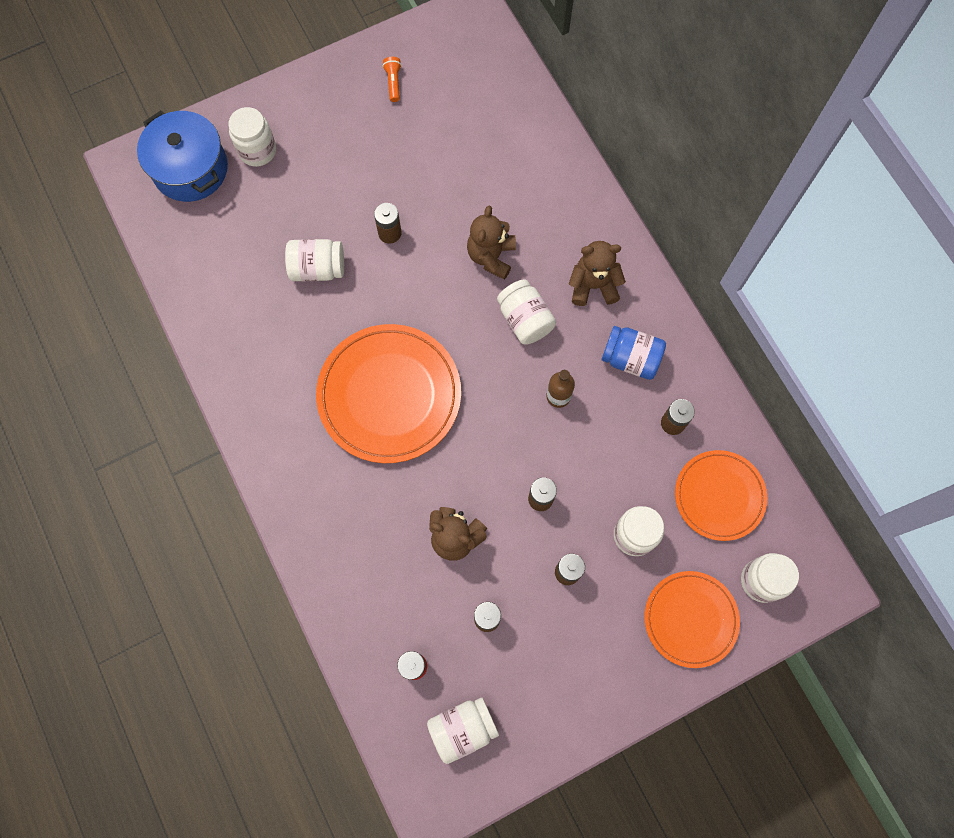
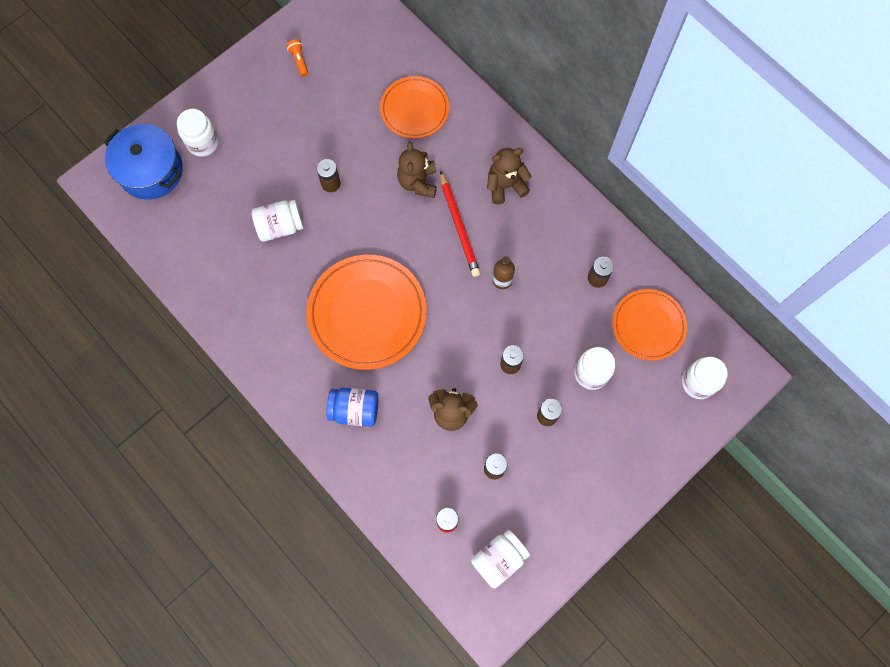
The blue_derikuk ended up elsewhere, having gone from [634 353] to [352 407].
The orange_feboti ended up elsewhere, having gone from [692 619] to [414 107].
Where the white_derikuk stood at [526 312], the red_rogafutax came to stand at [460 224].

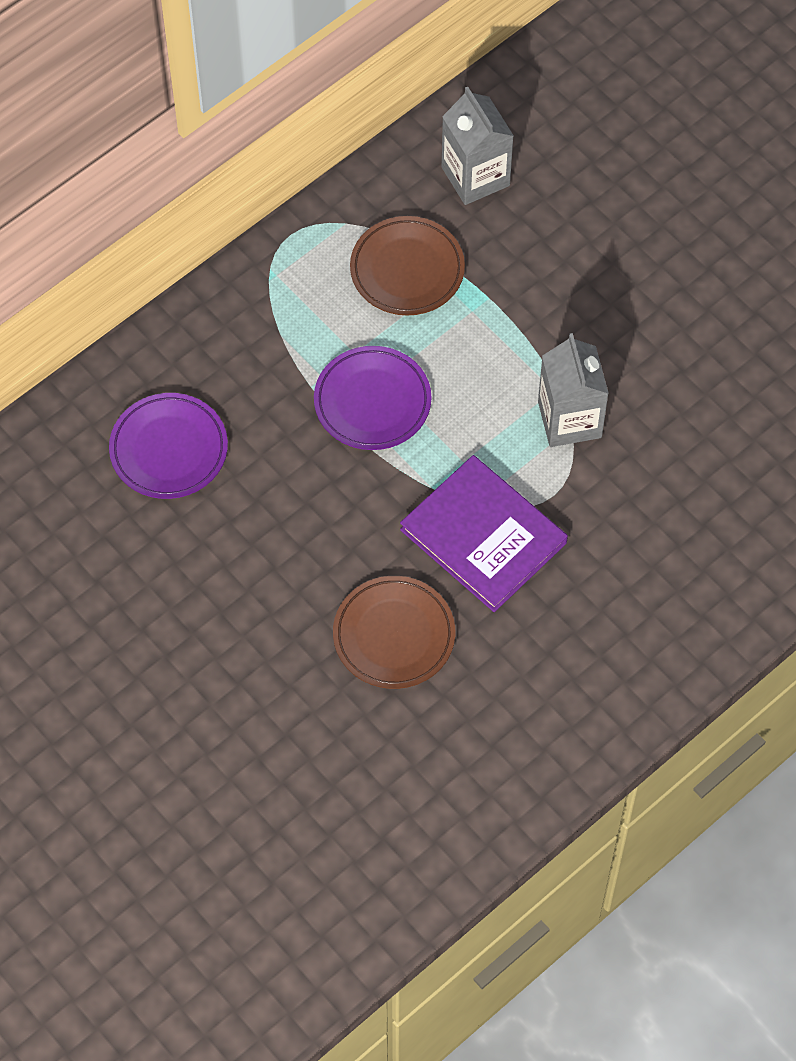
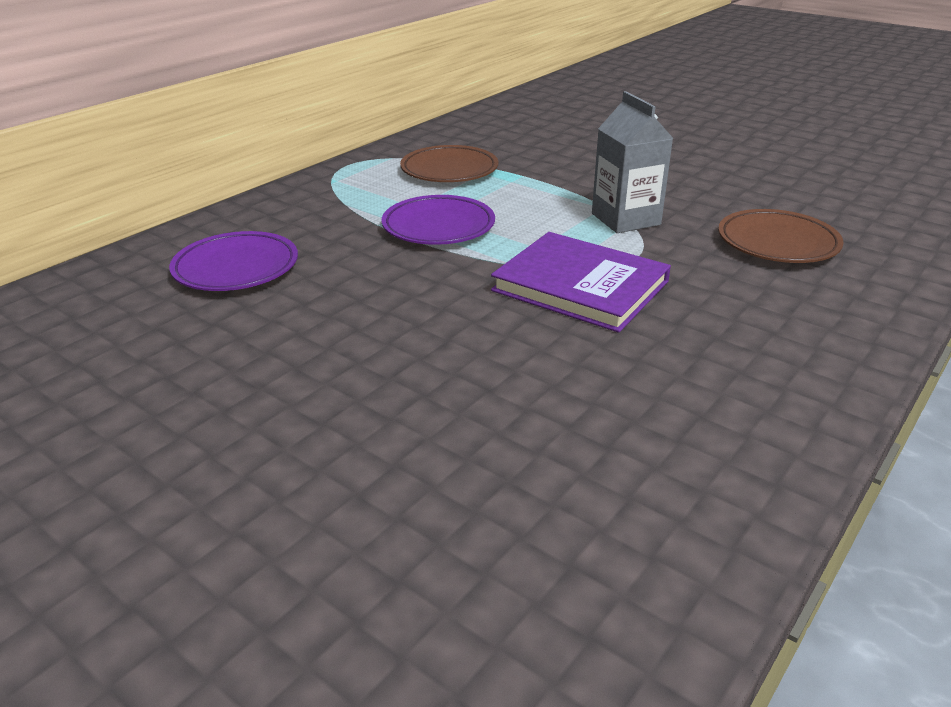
The second view lost the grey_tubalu at [478 146].
The brown_feboti ended up elsewhere, having gone from [394 632] to [781 236].

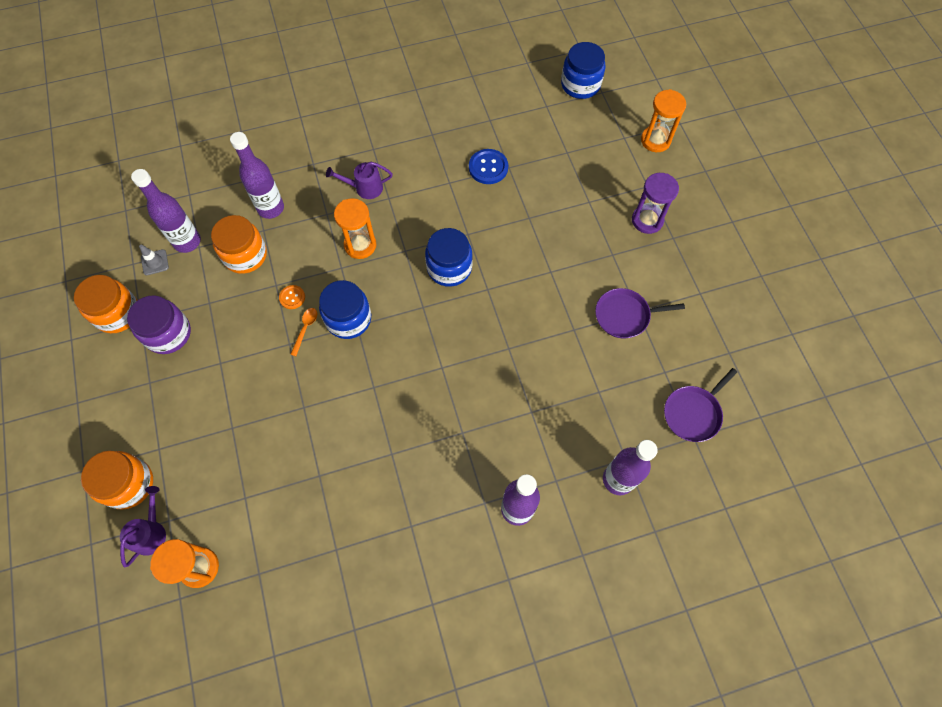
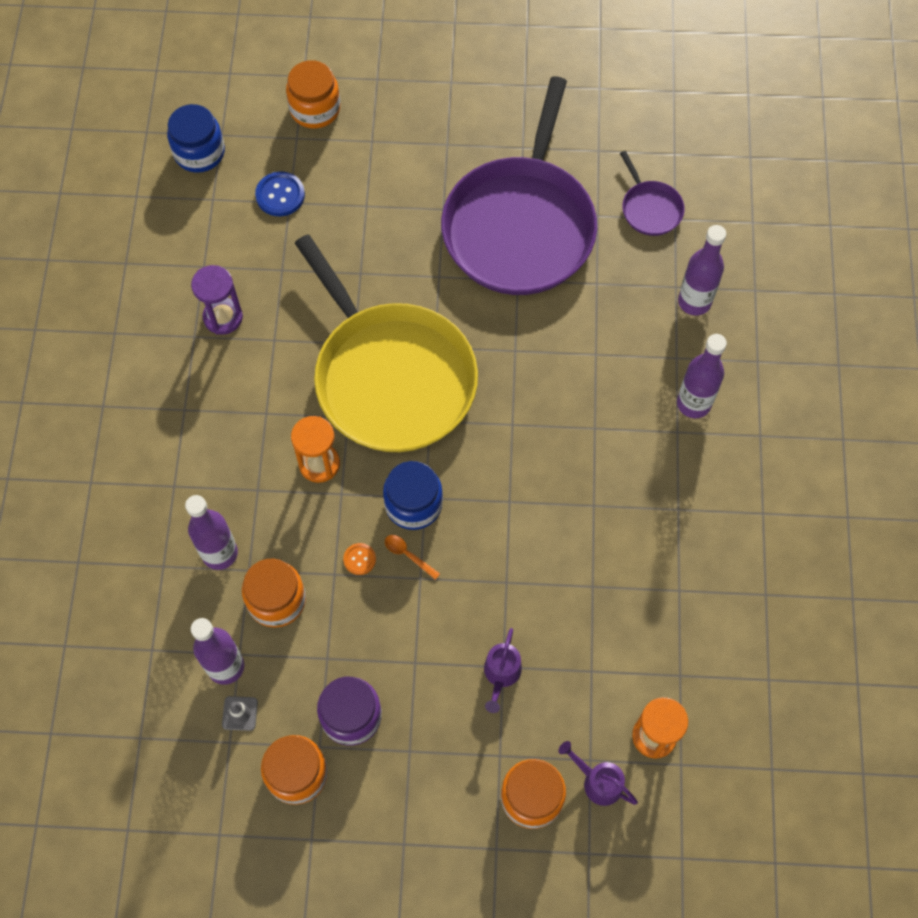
The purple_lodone ended up elsewhere, having gone from [359 180] to [503 670].
The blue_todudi ended up elsewhere, having gone from [488 166] to [280 194].
The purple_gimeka ended up elsewhere, having gone from [655 203] to [217 300].
Where the blue_derikuk stood at [449 257], the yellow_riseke came to stand at [386 343].
Where the orange_gimeka stood at [663 120], the orange_derikuk came to stand at [313 94].
The size of the purple_riseke at [640 313] changed by a factor of 2.47.

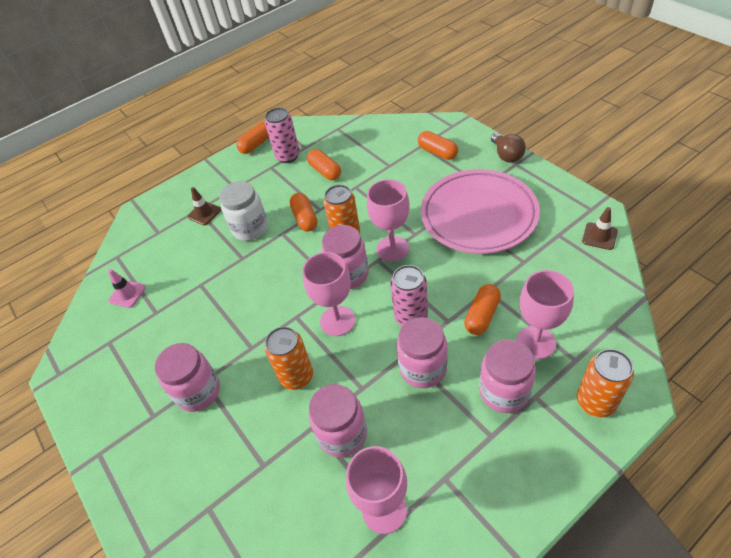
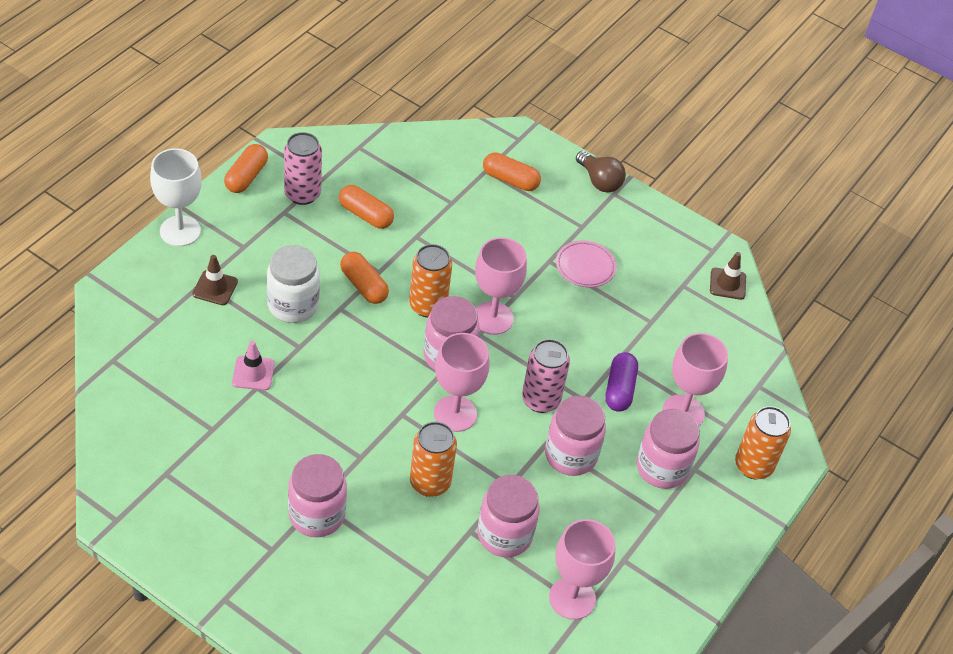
The second view gained the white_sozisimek at [176 197].
The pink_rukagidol ended up elsewhere, having gone from [127 288] to [253 365].
What was the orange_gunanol at [482 309] turned into the purple_gunanol at [622 382].
The size of the pink_feboti at [480 211] changed by a factor of 0.42.

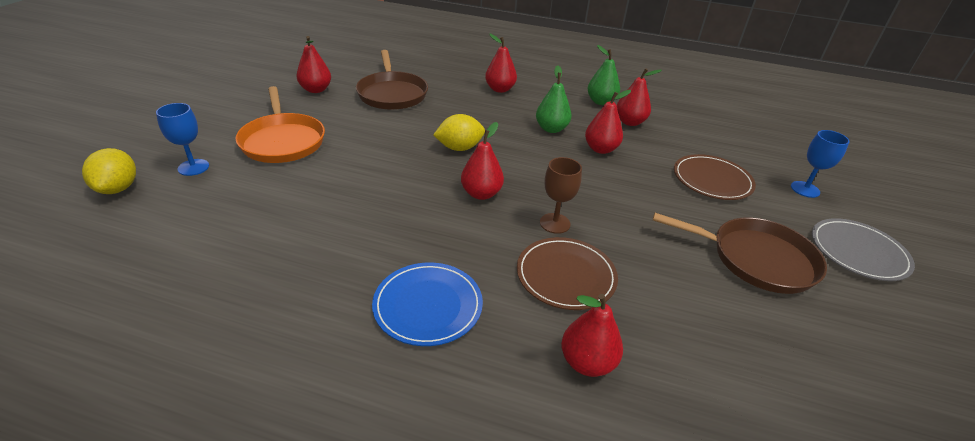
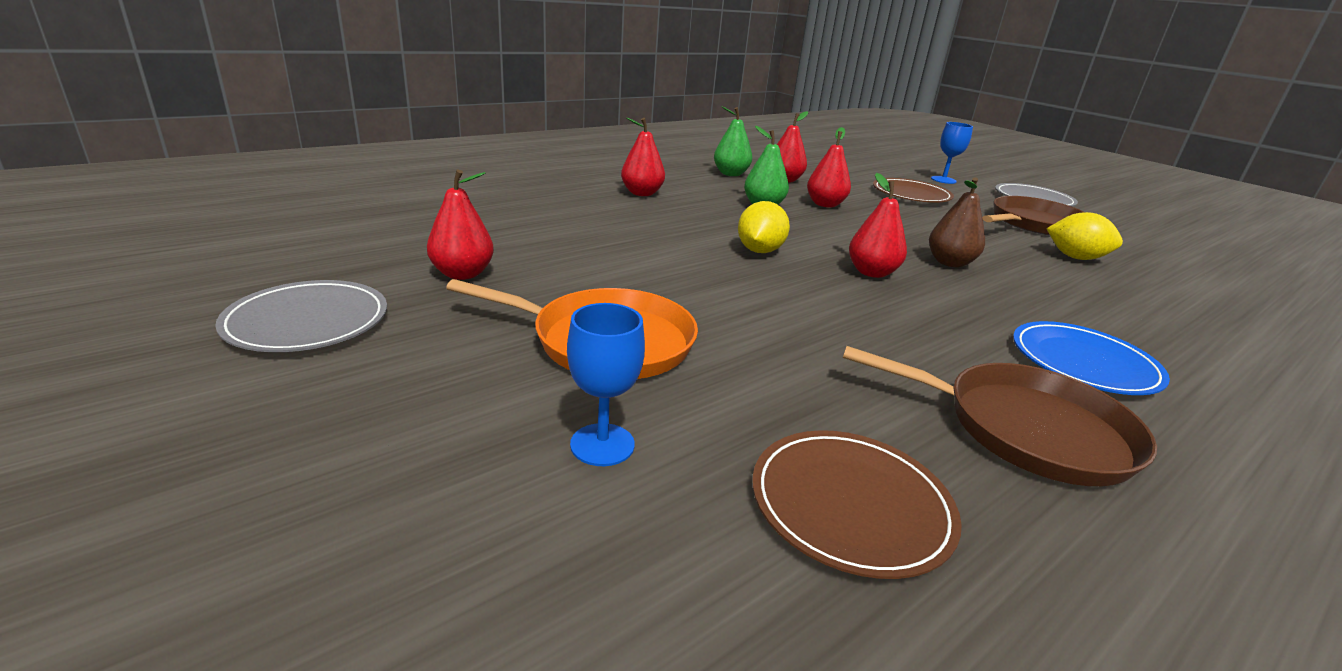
The second view lost the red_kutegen at [592 335].
The second view gained the grey_feboti at [301 316].
The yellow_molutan ended up elsewhere, having gone from [109 171] to [1084 236].
The brown_riseke ended up elsewhere, having gone from [392 80] to [1000 416].
The brown_feboti ended up elsewhere, having gone from [567 273] to [857 504].
Where the brown_sozisimek stood at [561 195], the brown_kutegen came to stand at [957 222].

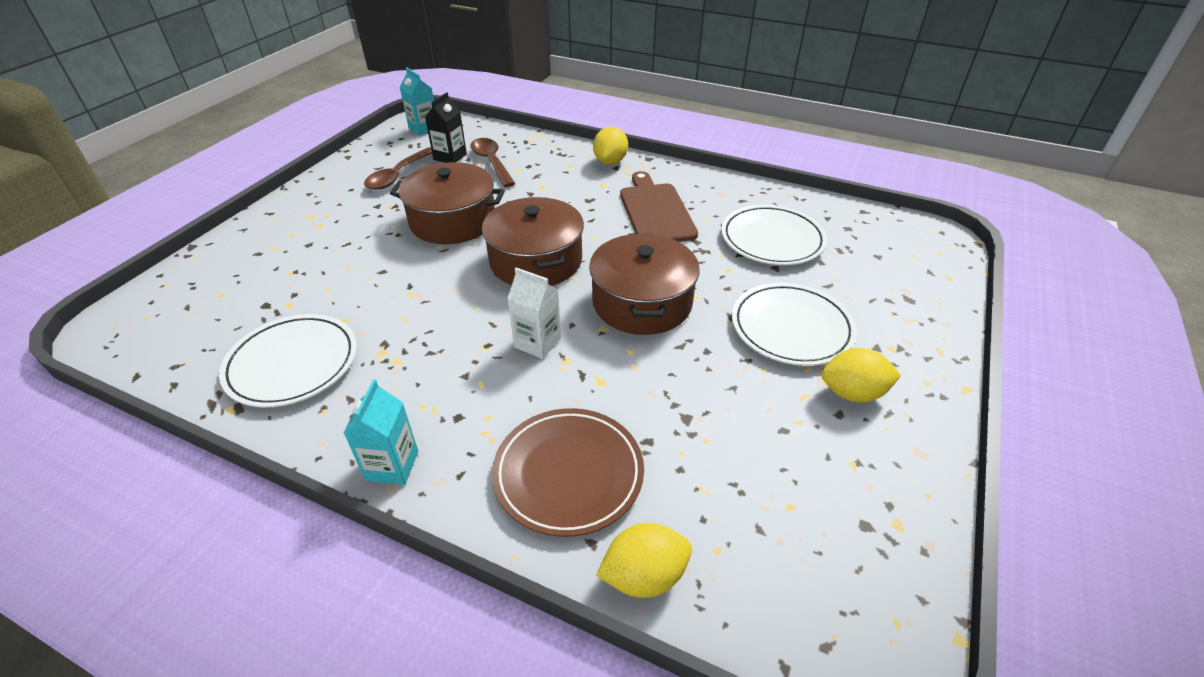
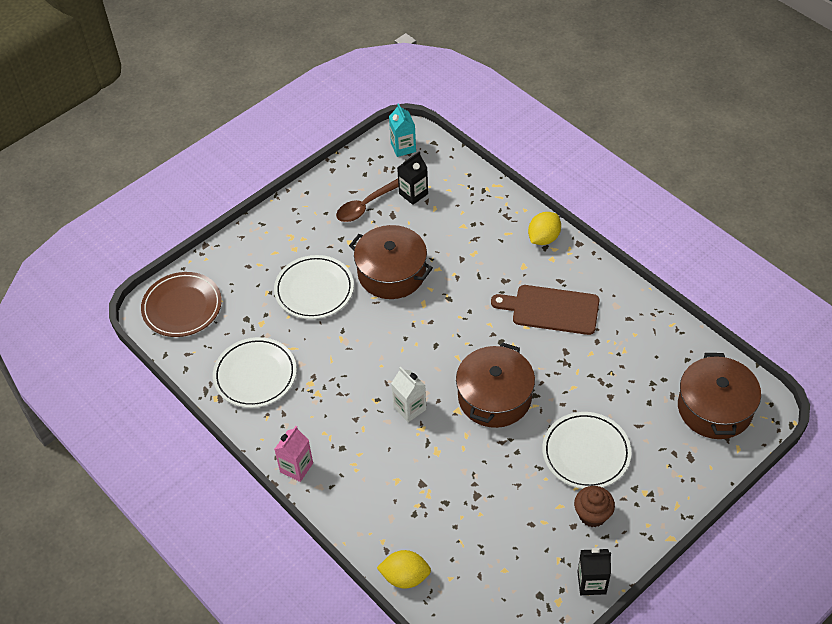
The second view lost the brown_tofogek at [492 162].
The second view gained the black_tubalu at [594 571].
The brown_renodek ended up elsewhere, having gone from [533 241] to [719 396].
The brown_feboti ended up elsewhere, having gone from [568 472] to [181 304].
The white_feboti ended up elsewhere, having gone from [774 235] to [314 287].
Where the yellow_molutan stood at [861 375], the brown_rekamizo came to stand at [594 506].
What was the turquoise_tubalu at [381 432] turned into the pink_tubalu at [293 454].
The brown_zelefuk at [659 206] ended up facing another way, 90 degrees counterclockwise from before.

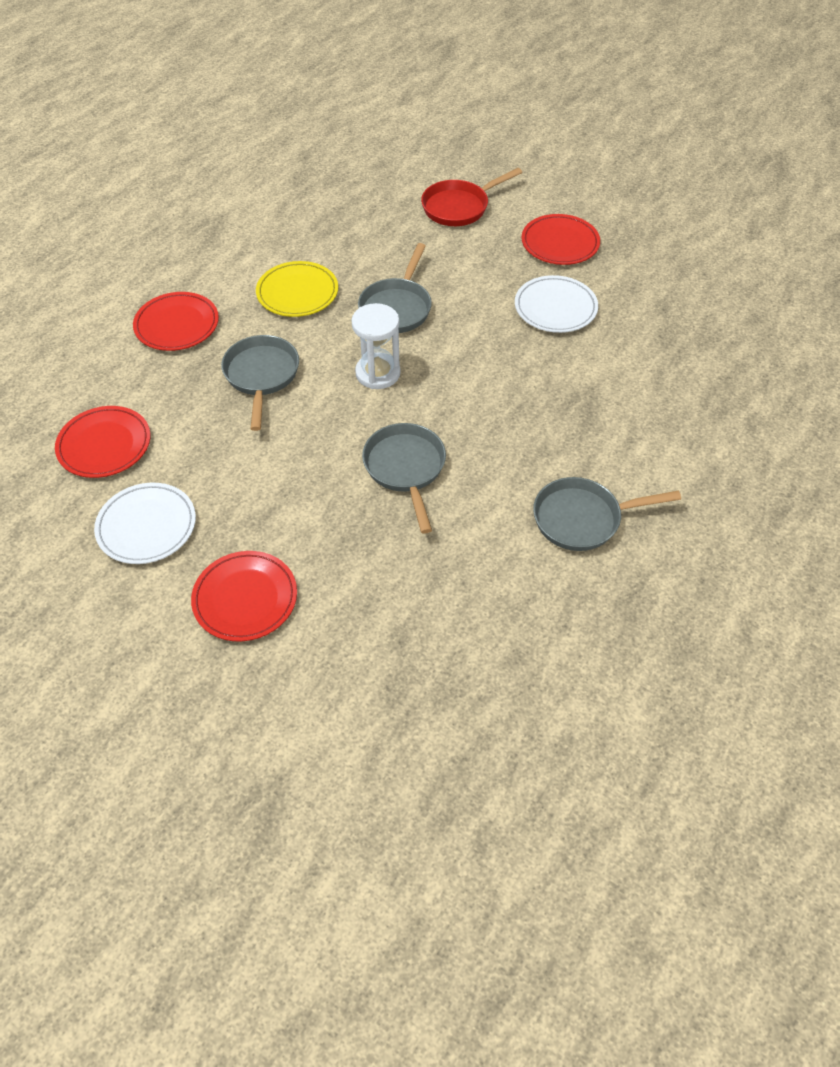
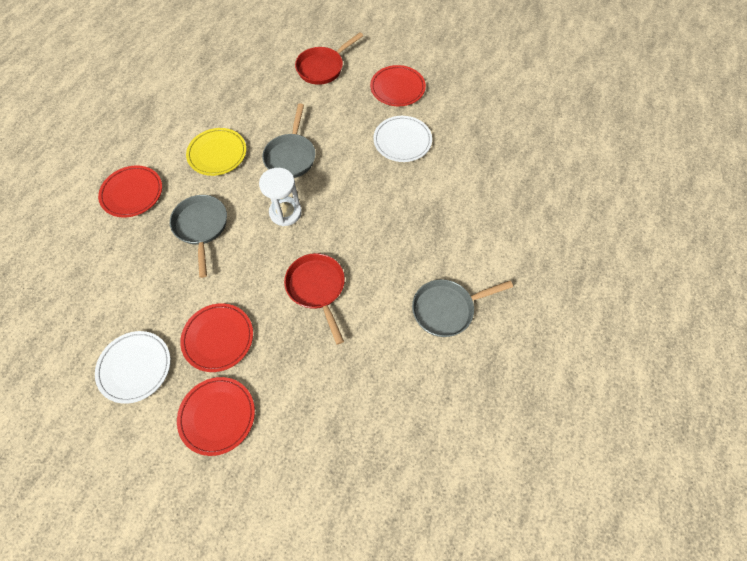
The red_feboti ended up elsewhere, having gone from [102 442] to [216 337].
What was the grey_riseke at [404 478] turned into the red_riseke at [314 299].

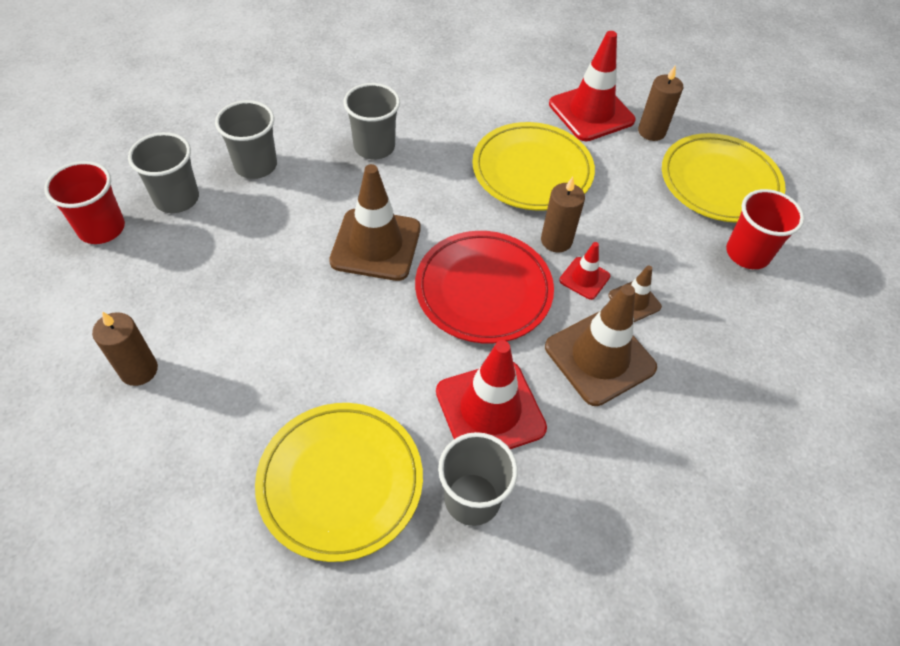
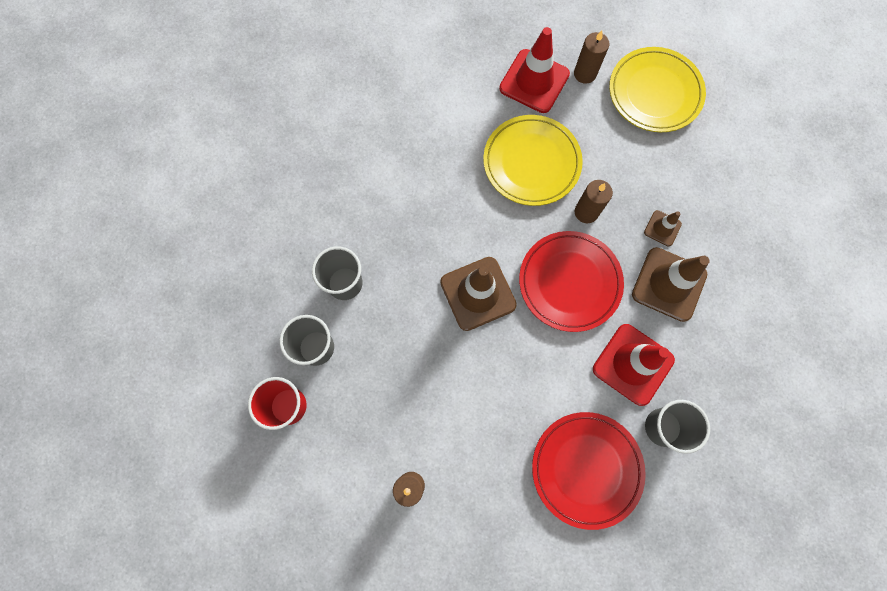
The second view lost the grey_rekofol at [372 121].
The second view lost the red_rukagidol at [584 271].
The second view lost the red_rekofol at [765 229].
What was the yellow_feboti at [339 482] turned into the red_feboti at [589 471].

